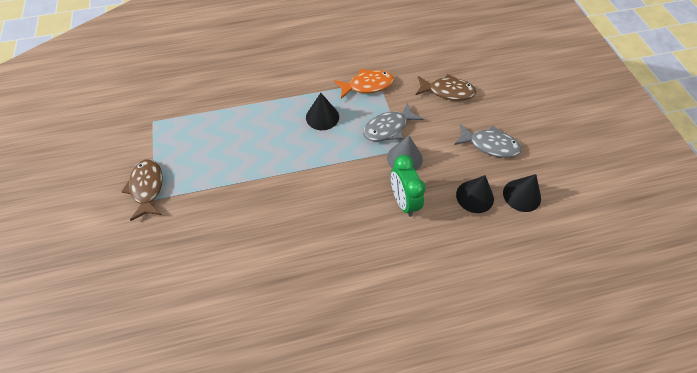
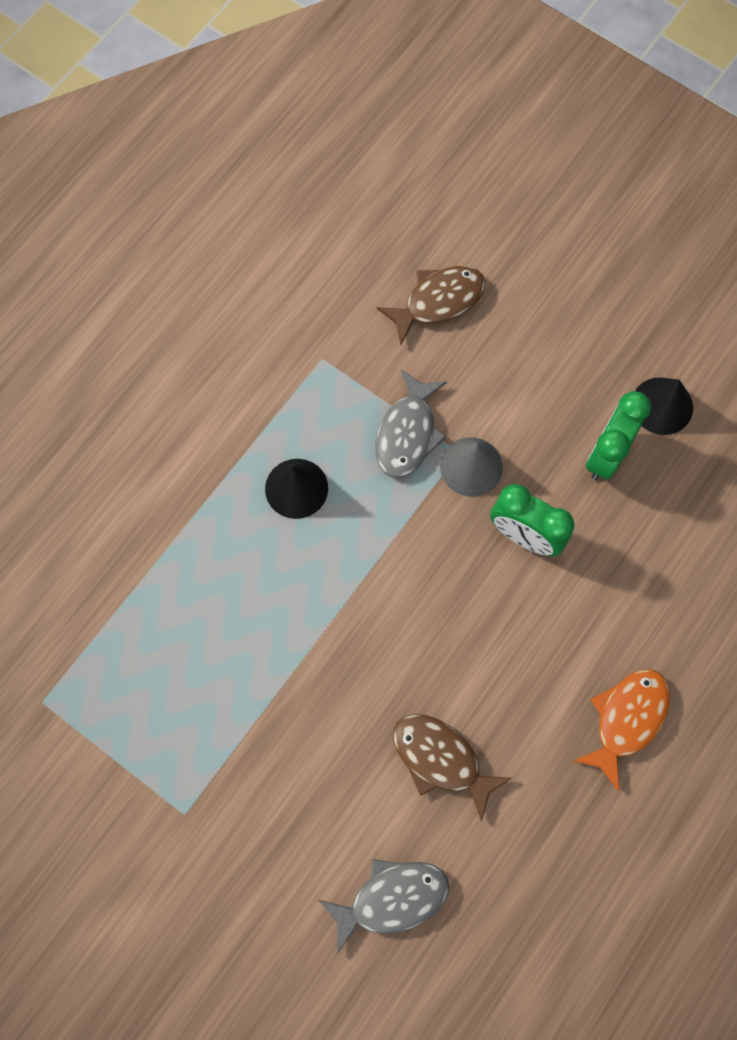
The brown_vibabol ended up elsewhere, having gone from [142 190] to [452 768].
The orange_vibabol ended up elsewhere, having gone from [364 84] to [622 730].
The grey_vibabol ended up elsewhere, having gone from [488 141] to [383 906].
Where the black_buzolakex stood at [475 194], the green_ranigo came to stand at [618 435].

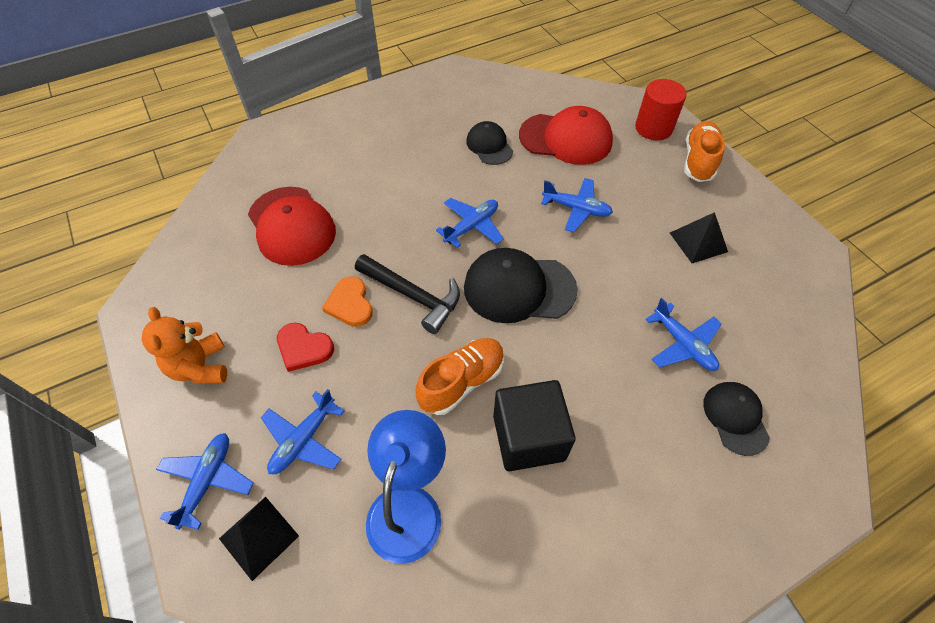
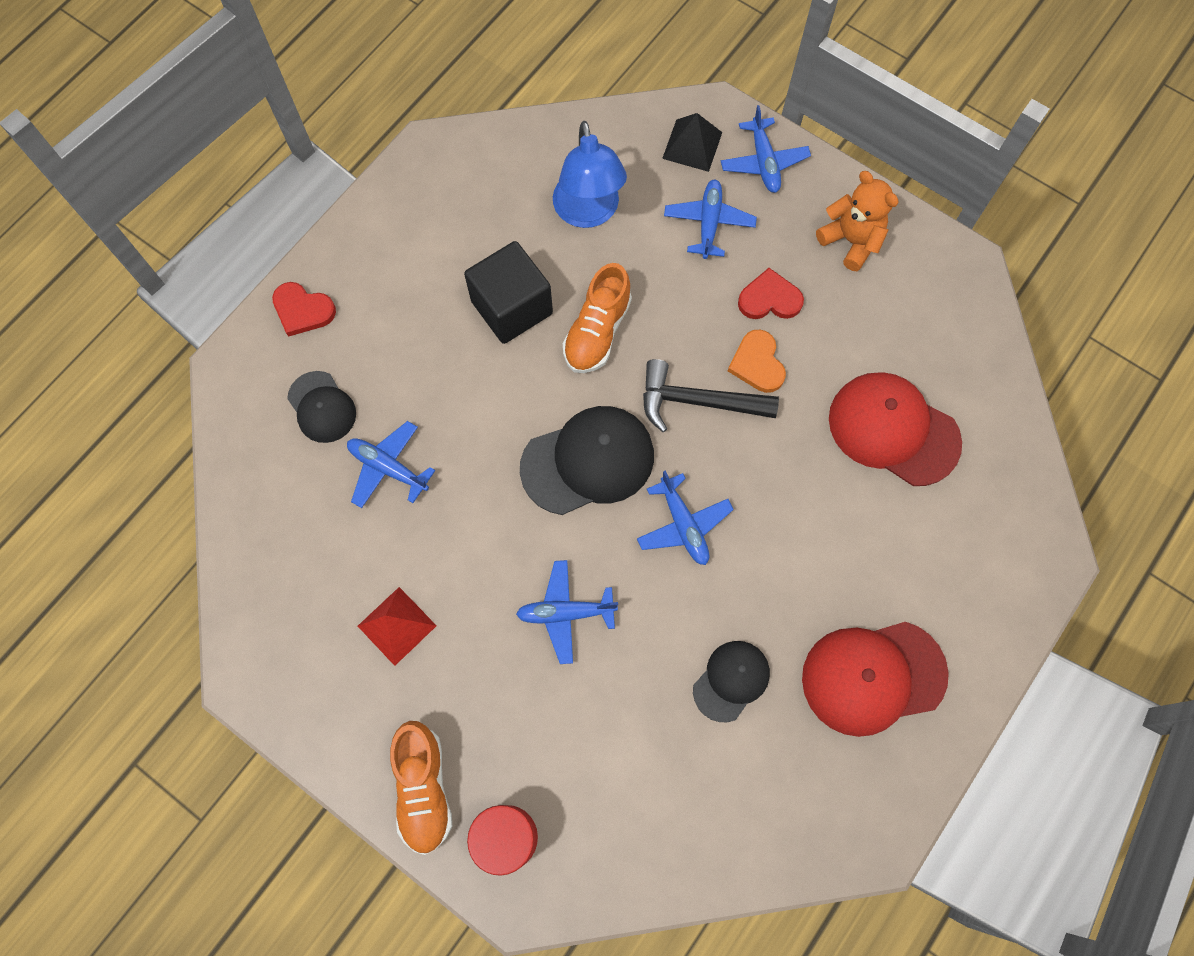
The second view gained the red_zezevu at [304 309].
The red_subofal ended up elsewhere, having gone from [566 135] to [875 679].
What was the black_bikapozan at [699 237] turned into the red_bikapozan at [397 626].
The orange_zezevu at [347 301] ended up facing another way, 150 degrees counterclockwise from before.
The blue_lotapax at [470 223] ended up facing another way, 45 degrees counterclockwise from before.
The black_subofal at [489 143] ended up facing another way, 90 degrees counterclockwise from before.

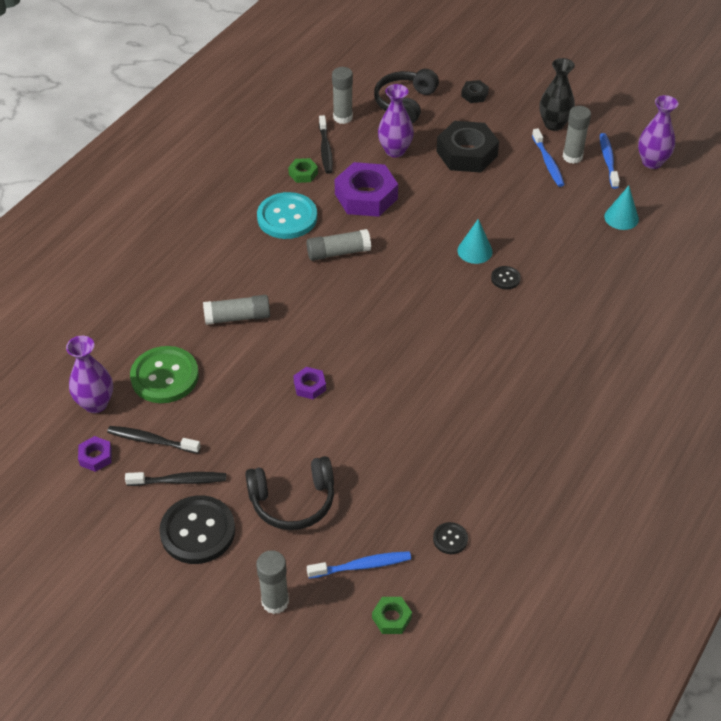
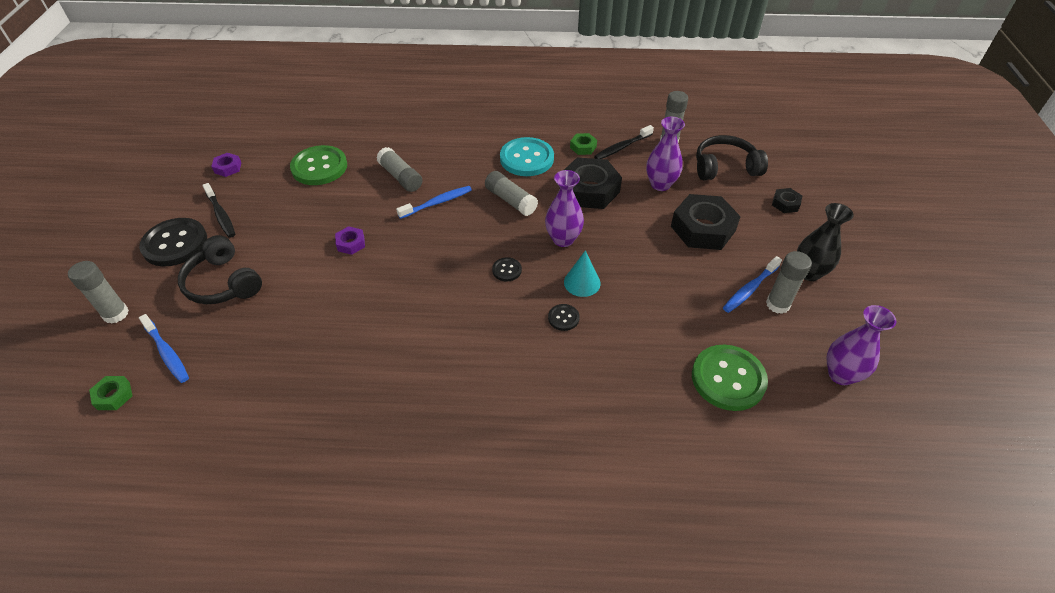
The second view lost the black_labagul at [154 440].
The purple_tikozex ended up elsewhere, having gone from [89 374] to [564 208].
The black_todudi ended up elsewhere, having gone from [450 538] to [507 269].
The blue_labagul ended up elsewhere, having gone from [610 161] to [434 202].
Where the turquoise_buzolakex stood at [621 208], the green_todudi came to stand at [730 378].
What was the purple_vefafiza at [366 189] turned into the black_vefafiza at [590 183].

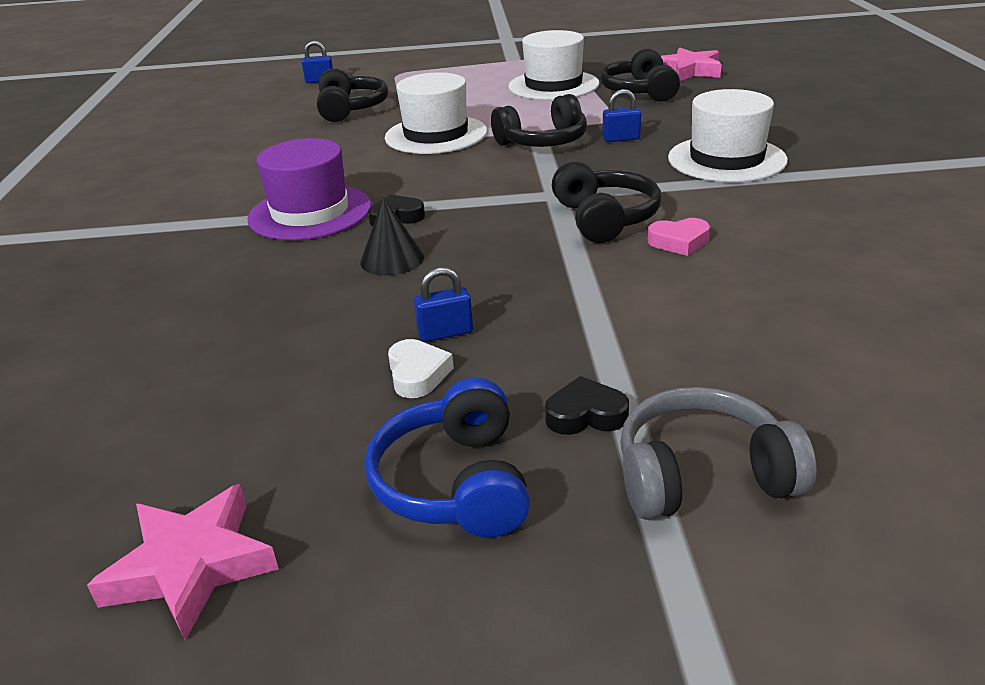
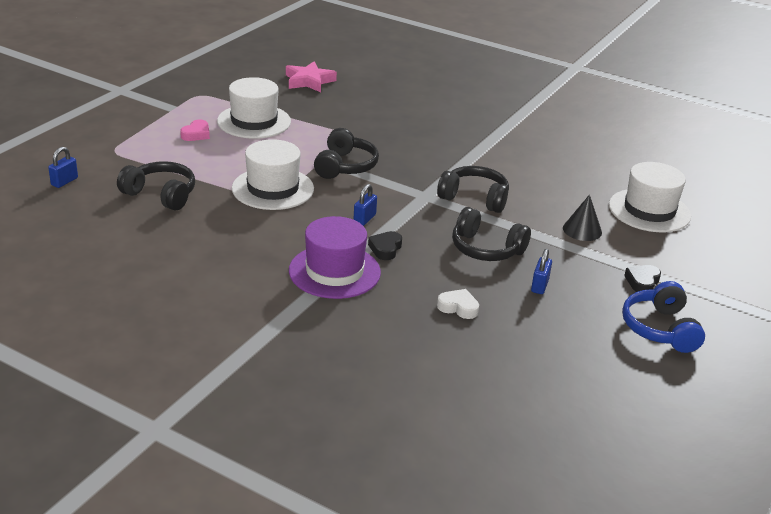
The second view lost the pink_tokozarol at [183 562].
The second view lost the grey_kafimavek at [718 453].
The black_buzolakex ended up elsewhere, having gone from [392 236] to [582 218].
The white_zezevu ended up elsewhere, having gone from [421 368] to [458 304].
The black_kafimavek ended up elsewhere, having gone from [640 75] to [491 234].
The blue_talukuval ended up elsewhere, having gone from [621 115] to [365 205].
The pink_zezevu ended up elsewhere, having gone from [679 237] to [195 130].
The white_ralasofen ended up elsewhere, having gone from [728 135] to [650 197].
The blue_kafimavek at [447 457] ended up facing another way, 60 degrees clockwise from before.

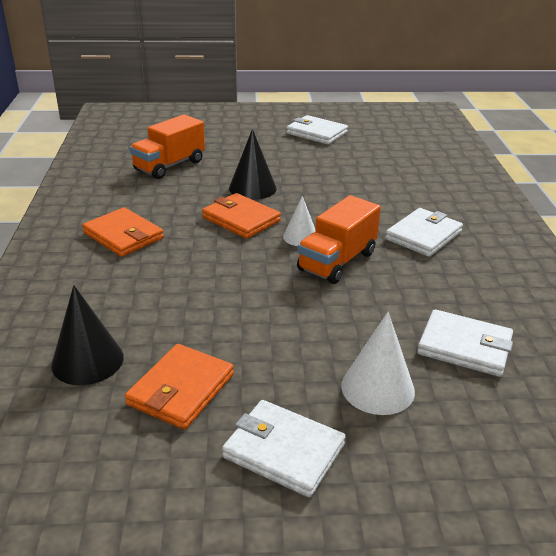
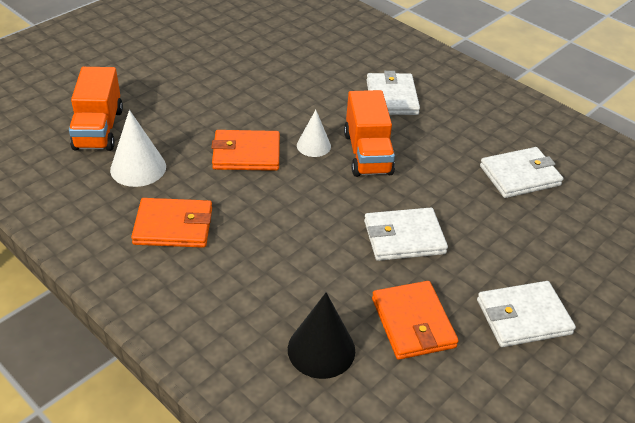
The second view lost the black_buzolakex at [253 164].
The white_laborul ended up elsewhere, having gone from [317 130] to [406 234].
The white_buzolakex ended up elsewhere, having gone from [378 363] to [138 148].

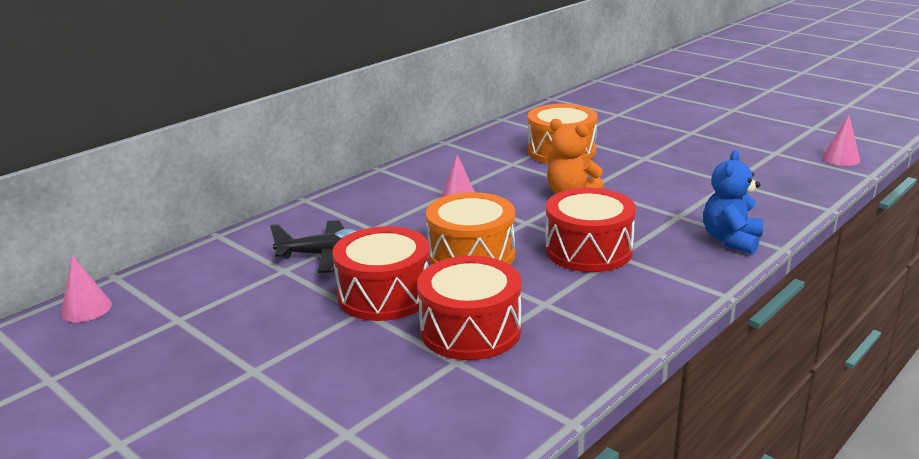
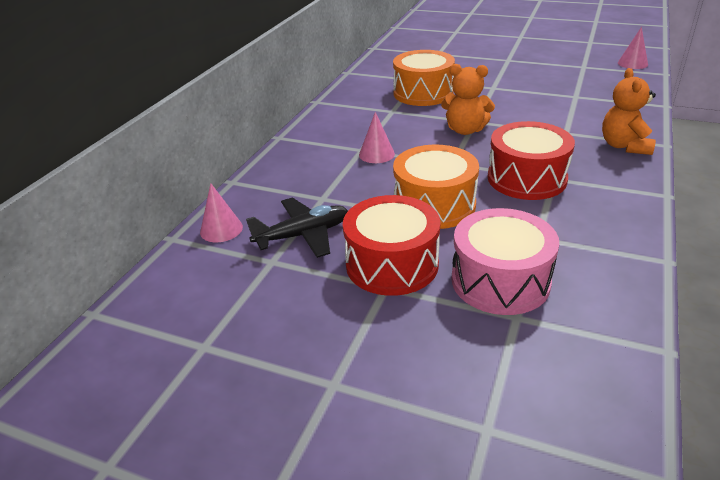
The pink_buzolakex ended up elsewhere, having gone from [86 288] to [221 212].
What was the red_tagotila at [469 308] turned into the pink_tagotila at [505 261].
What was the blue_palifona at [733 202] turned into the orange_palifona at [629 111].

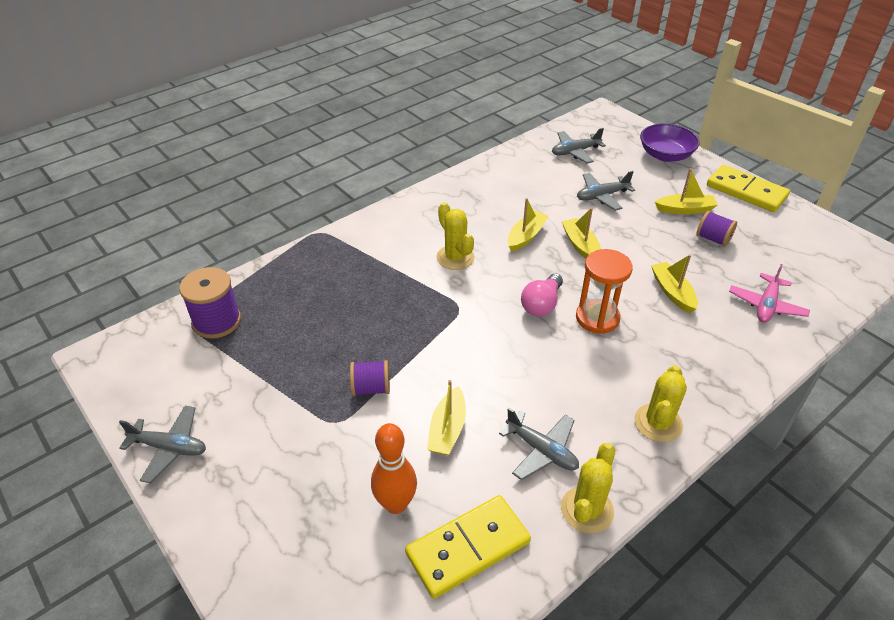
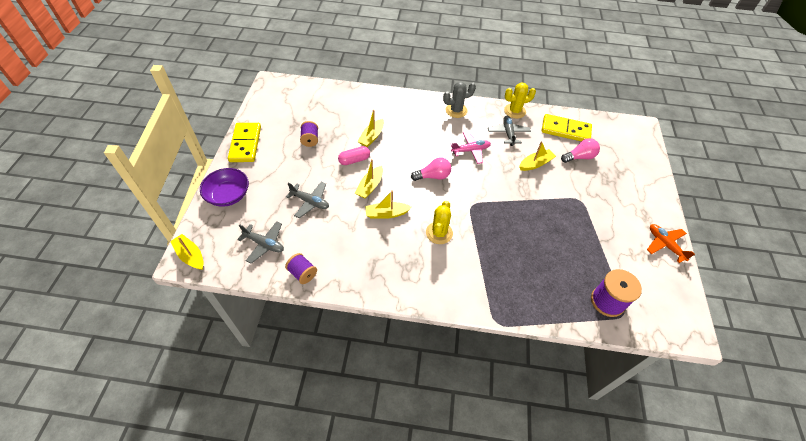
The second view lost the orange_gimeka at [604 291].
The second view gained the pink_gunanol at [354 155].
The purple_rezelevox ended up elsewhere, having gone from [370 378] to [301 268].
The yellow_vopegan ended up elsewhere, having gone from [686 191] to [187 252].
The pink_lotapax ended up elsewhere, having gone from [769 293] to [470 147].
Where the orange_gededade stood at [394 468], the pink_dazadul came to stand at [580 150].
What was the grey_lotapax at [162 444] turned into the orange_lotapax at [671 243].
What was the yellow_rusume at [660 403] turned into the grey_rusume at [459 100].

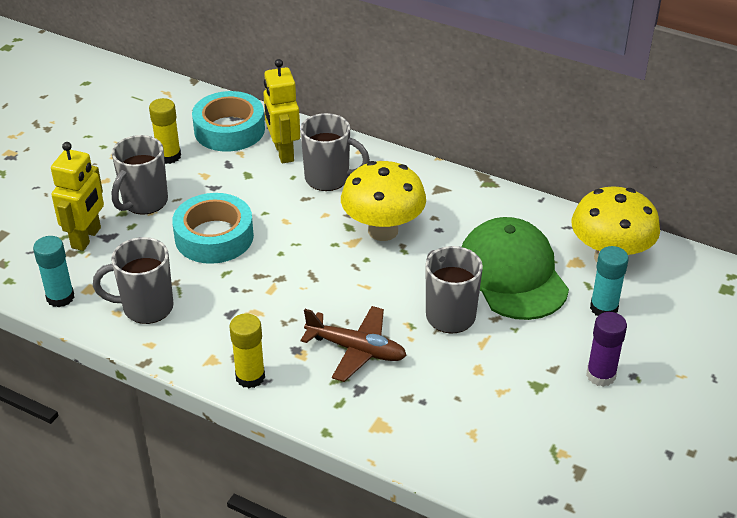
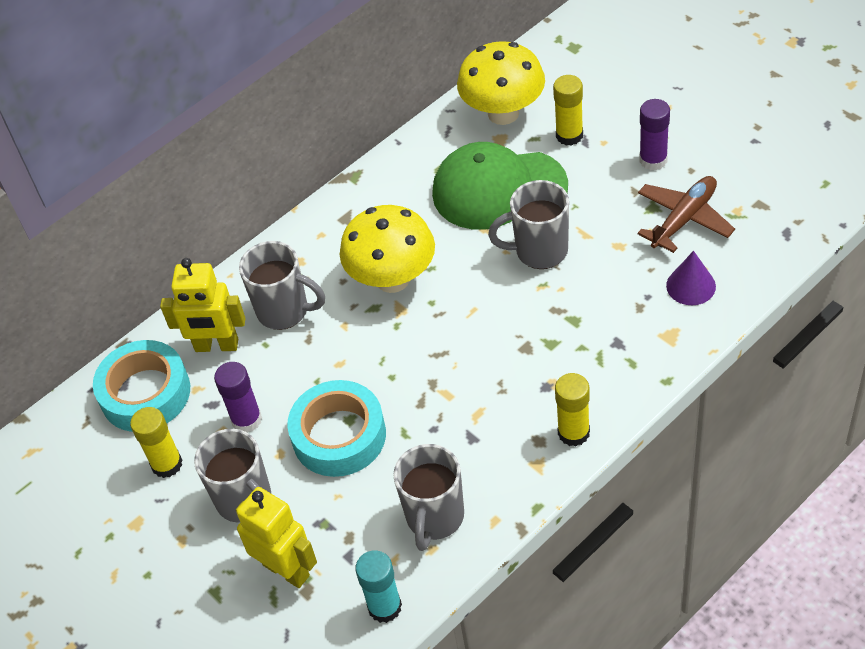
The second view gained the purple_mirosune at [238 397].
The second view gained the purple_buzolakex at [691 278].
The brown_lotapax ended up elsewhere, having gone from [353 344] to [686 214].
What was the turquoise_mirosune at [609 281] turned into the yellow_mirosune at [568 110].
The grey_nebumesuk at [335 152] ended up facing another way, 75 degrees clockwise from before.

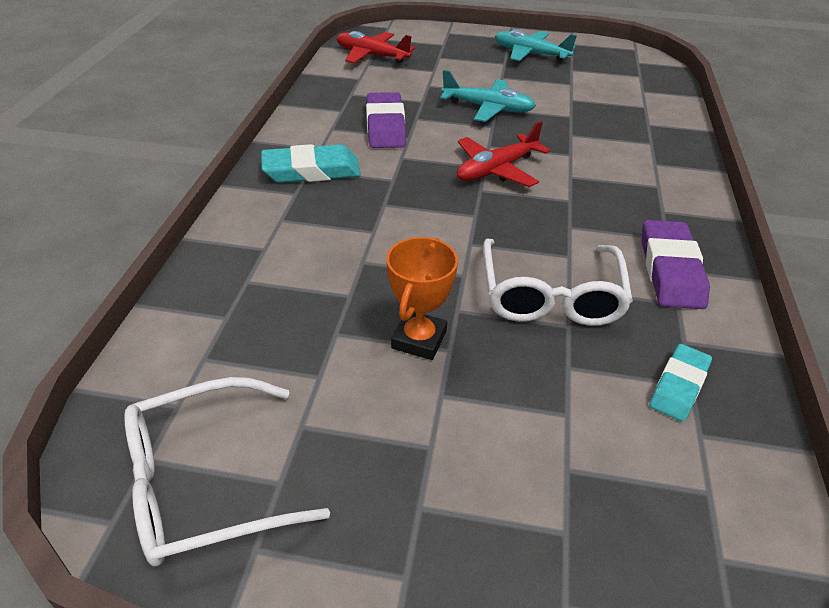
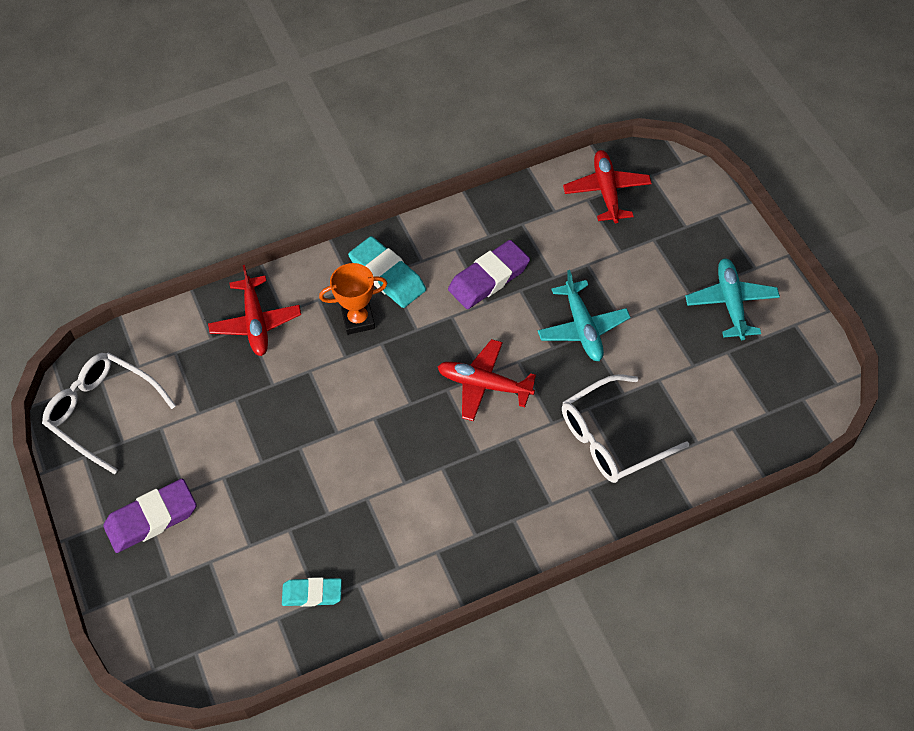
The second view gained the red_lotapax at [254 310].
The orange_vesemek ended up elsewhere, having gone from [422 298] to [353 299].
The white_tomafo ended up elsewhere, having gone from [558 282] to [625 428].
The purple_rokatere ended up elsewhere, having gone from [675 264] to [150 516].

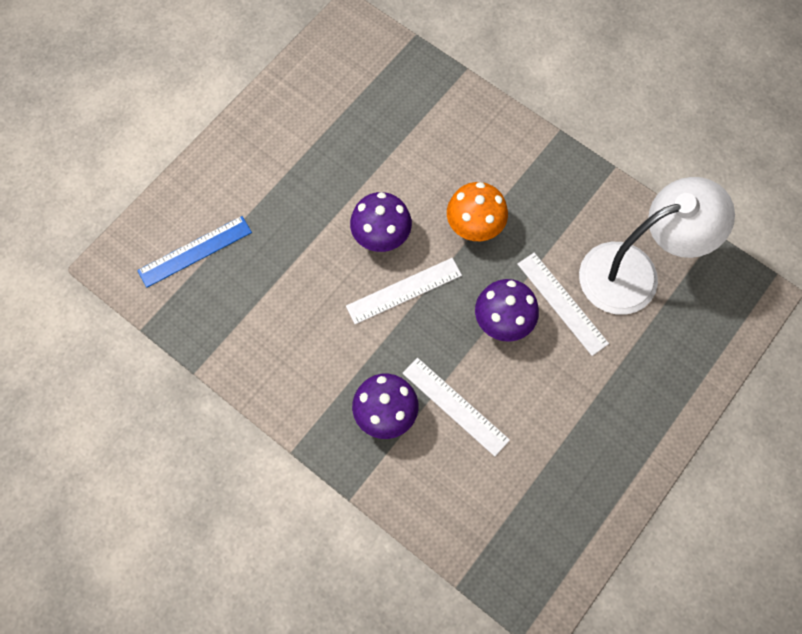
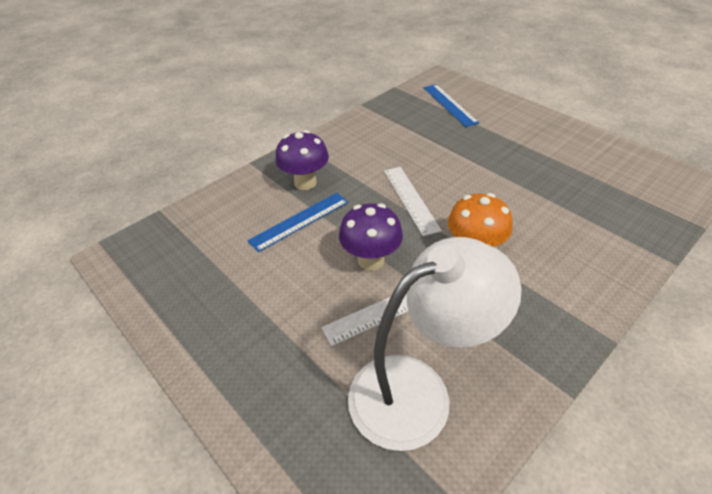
The second view lost the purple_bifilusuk at [381 222].
What was the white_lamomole at [456 407] turned into the blue_lamomole at [297 222].
The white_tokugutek at [657 246] ended up facing another way, 105 degrees counterclockwise from before.

